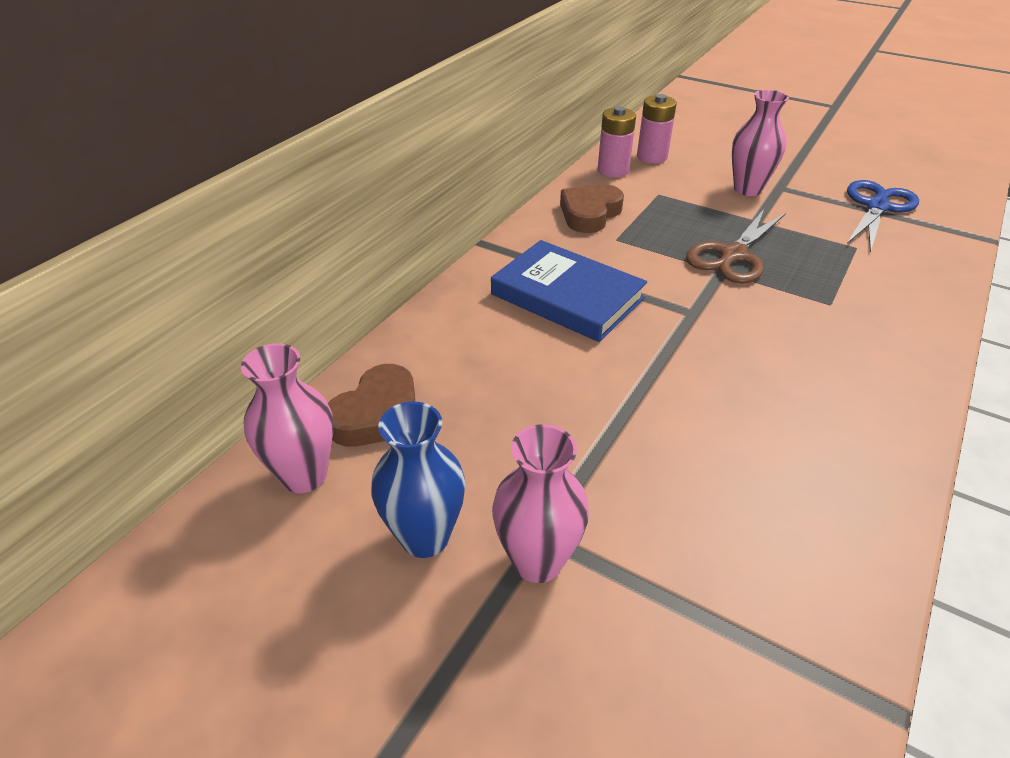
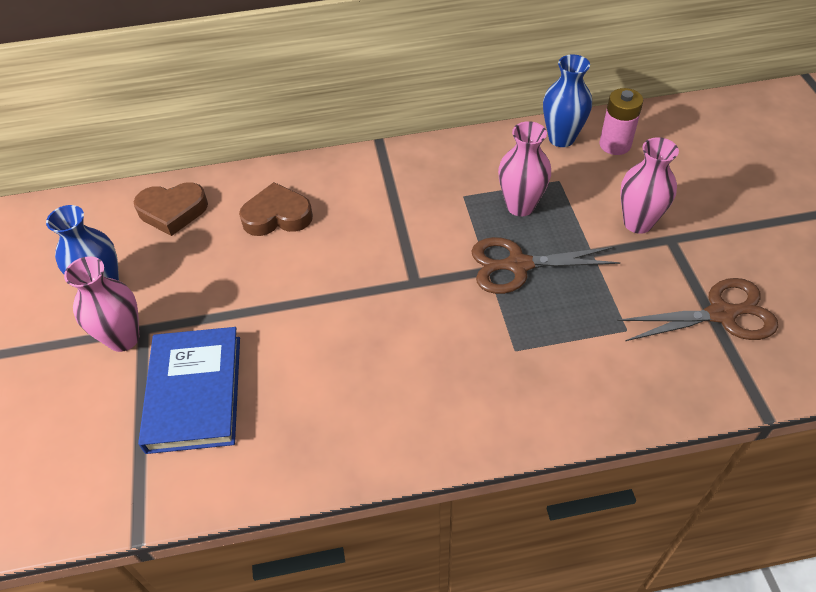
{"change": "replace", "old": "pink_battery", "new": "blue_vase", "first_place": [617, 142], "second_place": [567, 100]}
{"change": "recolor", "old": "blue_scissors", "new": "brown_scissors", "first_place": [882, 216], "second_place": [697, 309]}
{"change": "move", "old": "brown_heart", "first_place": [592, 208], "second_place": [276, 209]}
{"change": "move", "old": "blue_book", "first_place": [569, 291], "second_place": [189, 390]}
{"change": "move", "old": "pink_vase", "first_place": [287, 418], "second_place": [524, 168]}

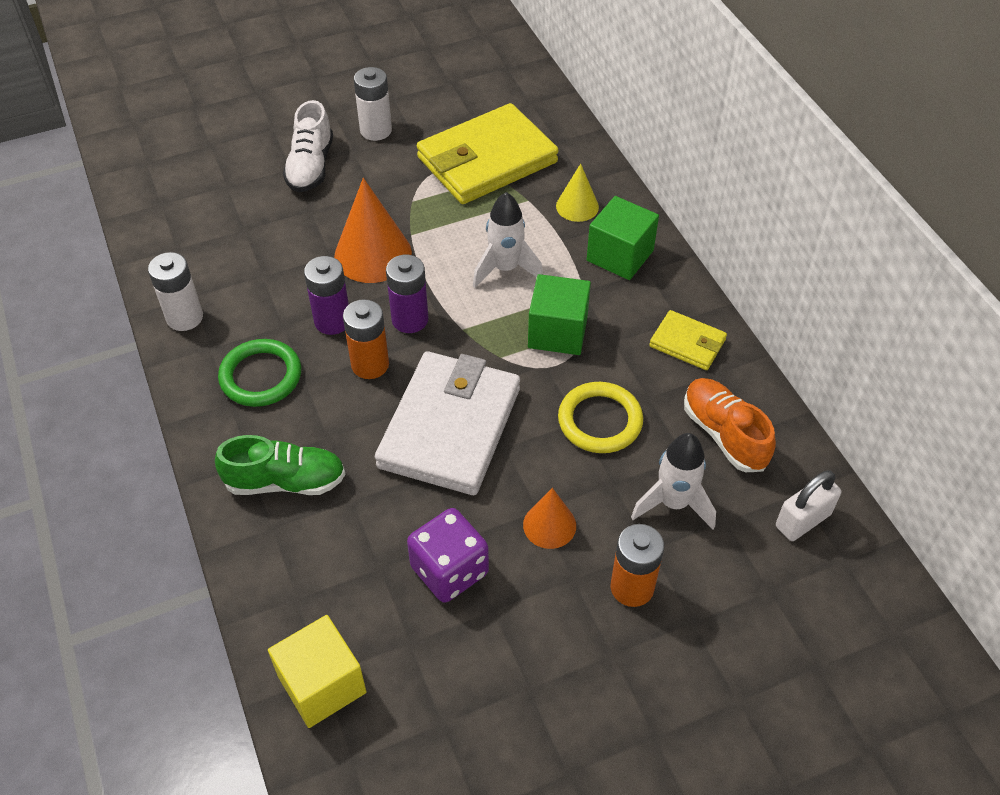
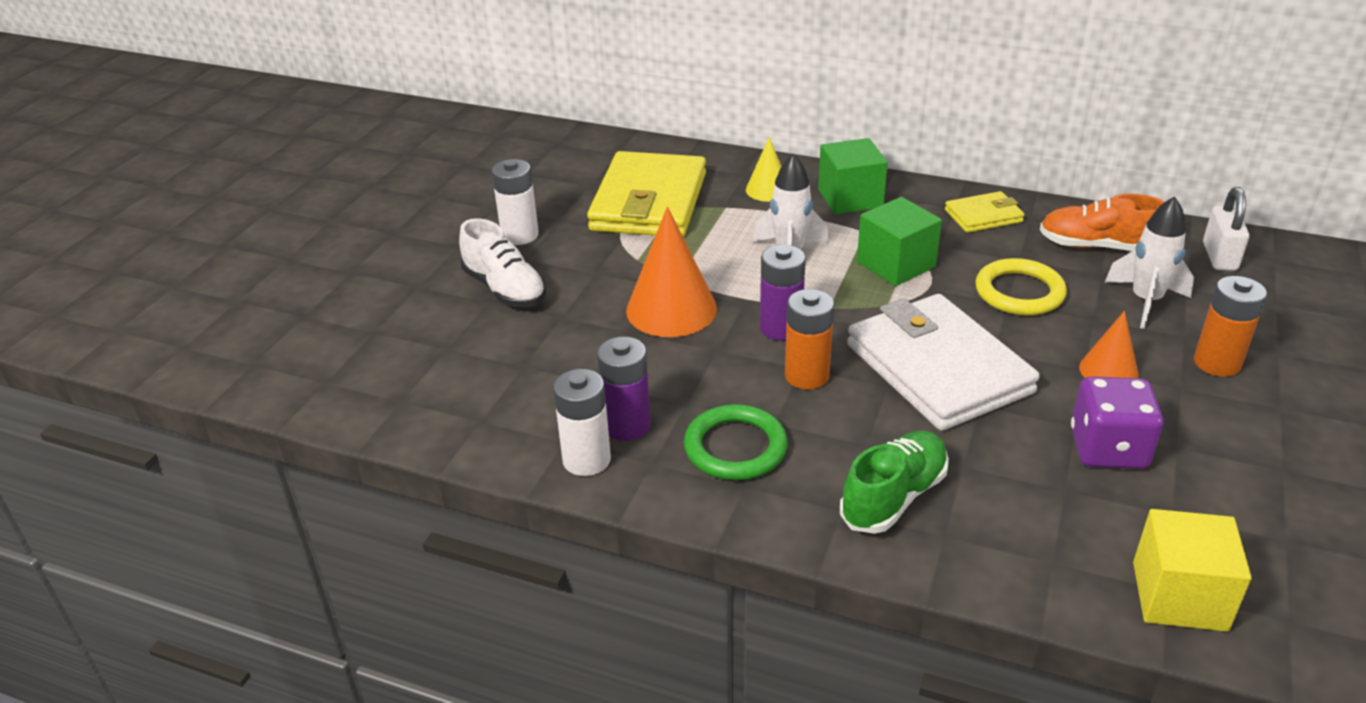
{"change": "move", "old": "purple_battery", "first_place": [326, 295], "second_place": [624, 389]}

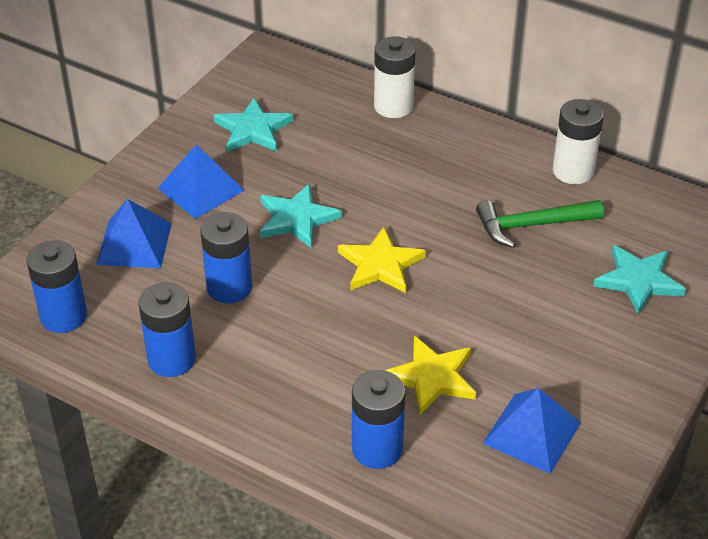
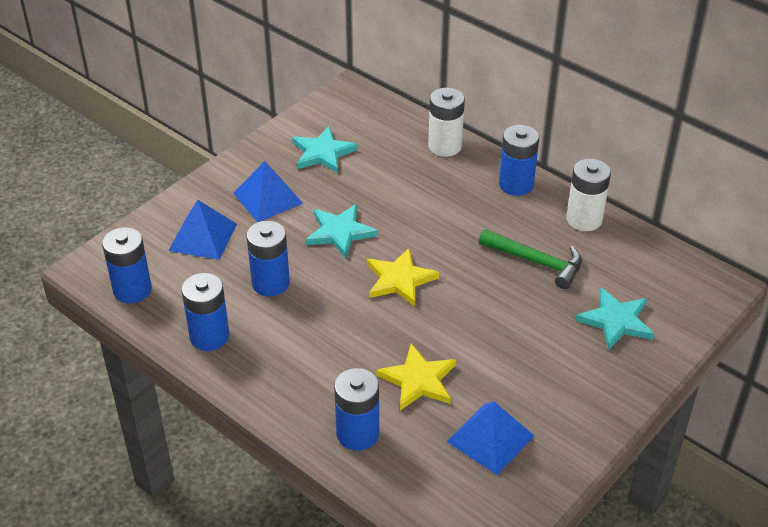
{"change": "rotate", "old": "green_hammer", "first_place": [540, 224], "second_place": [530, 259], "degrees": -150}
{"change": "insert", "new": "blue_battery", "second_place": [519, 160]}

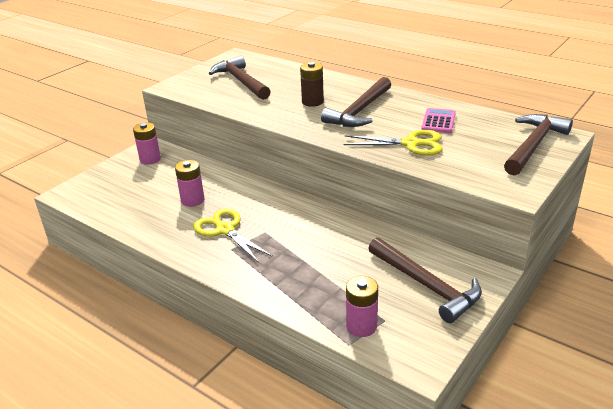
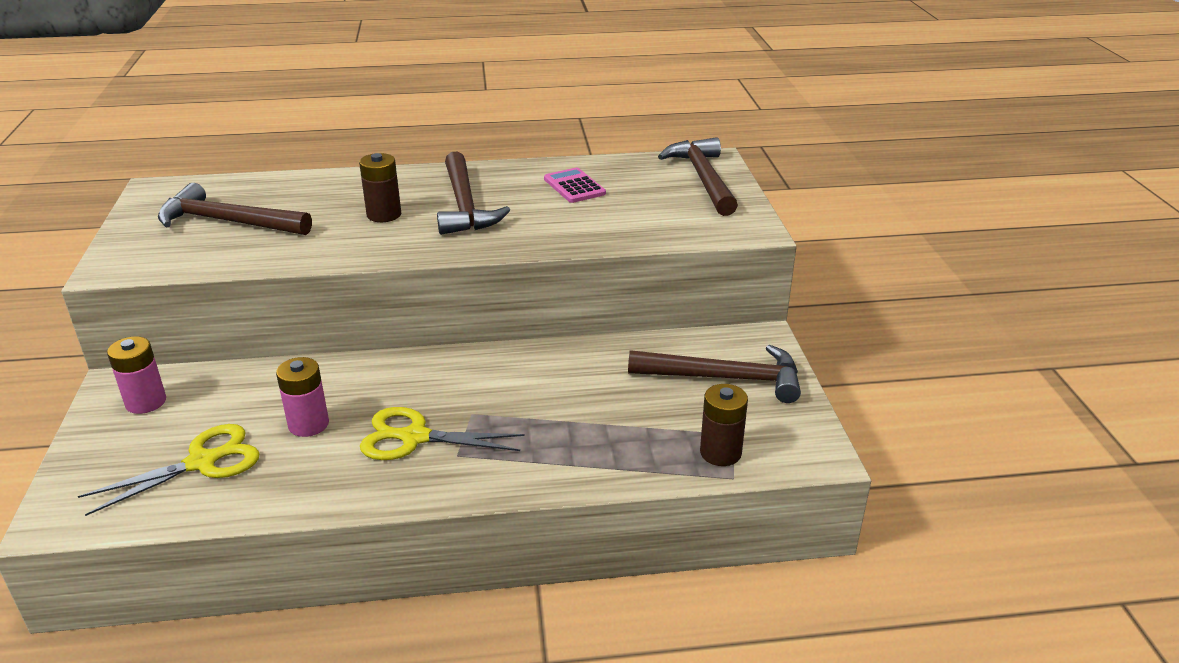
{"change": "move", "old": "yellow_scissors", "first_place": [393, 143], "second_place": [169, 470]}
{"change": "recolor", "old": "pink_battery", "new": "brown_battery", "first_place": [362, 306], "second_place": [724, 425]}

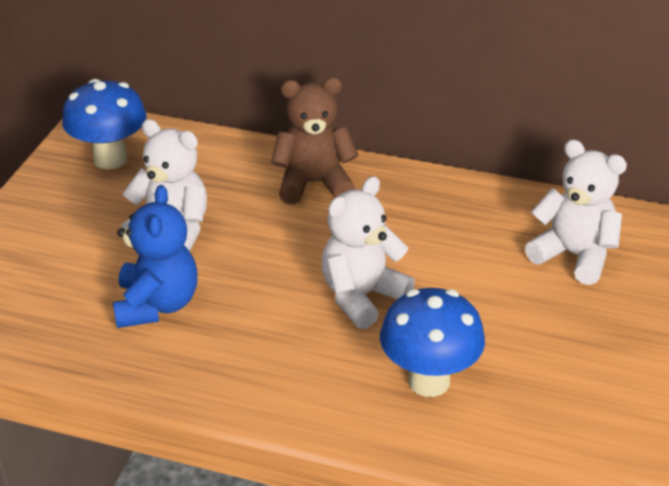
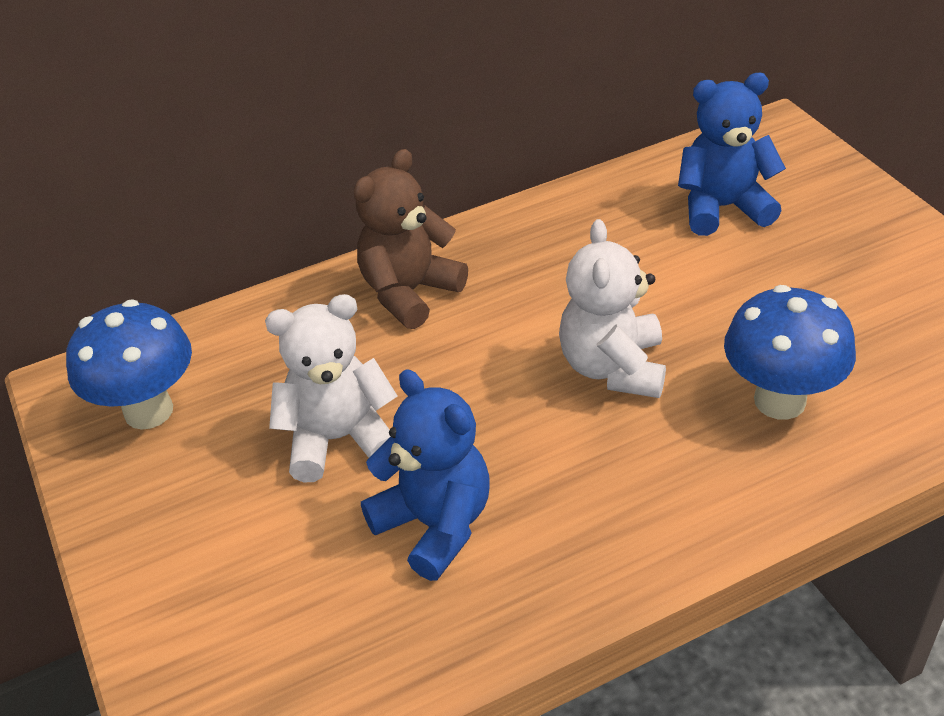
{"change": "recolor", "old": "white_teddy_bear", "new": "blue_teddy_bear", "first_place": [576, 212], "second_place": [732, 154]}

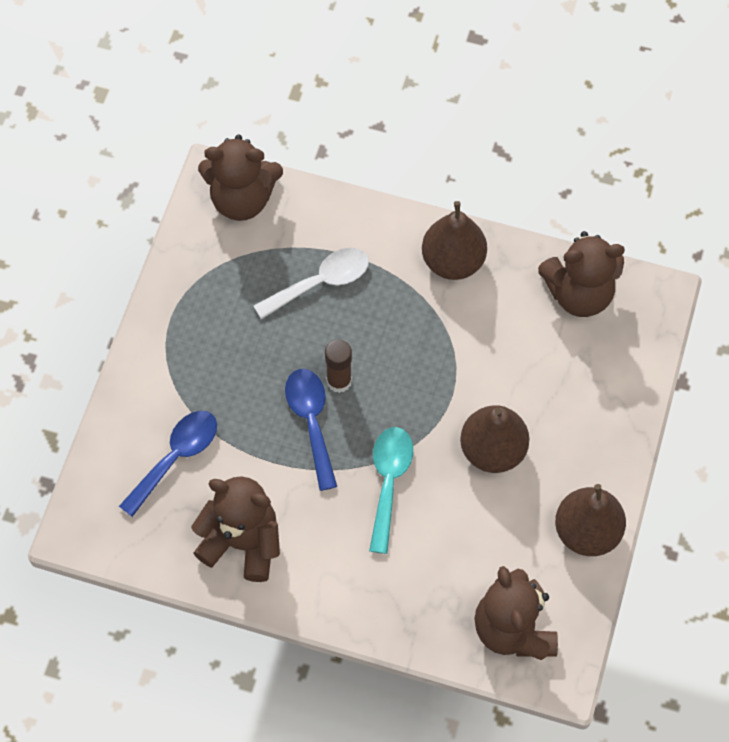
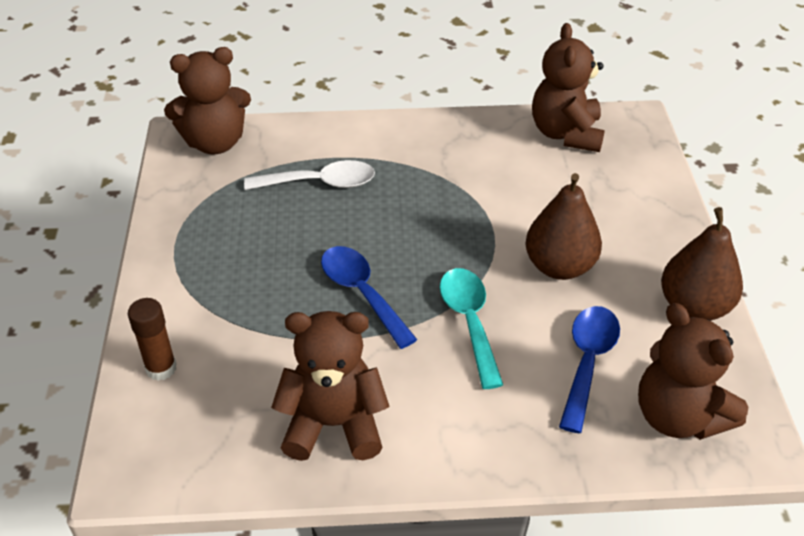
{"change": "delete", "old": "brown_pear", "first_place": [454, 240]}
{"change": "rotate", "old": "brown_teddy_bear", "first_place": [581, 274], "second_place": [568, 87], "degrees": 120}
{"change": "rotate", "old": "white_spoon", "first_place": [311, 283], "second_place": [309, 175], "degrees": 45}
{"change": "move", "old": "brown_glue_stick", "first_place": [338, 366], "second_place": [152, 339]}
{"change": "move", "old": "blue_spoon", "first_place": [168, 464], "second_place": [589, 369]}

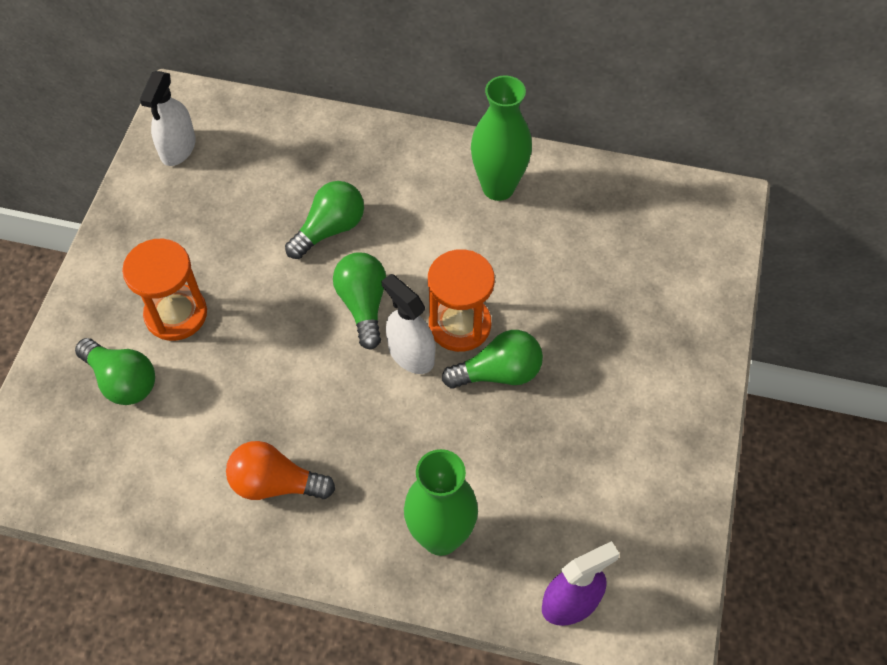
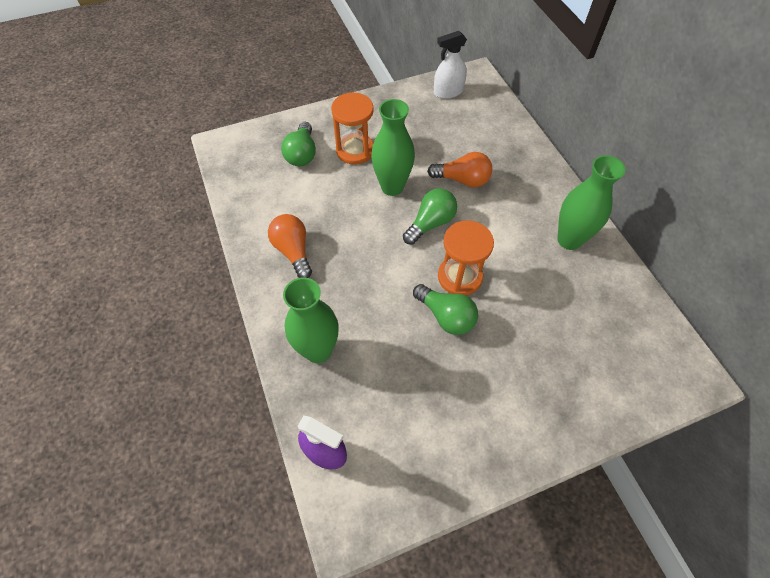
{"change": "recolor", "old": "green_light_bulb", "new": "orange_light_bulb", "first_place": [324, 220], "second_place": [459, 169]}
{"change": "delete", "old": "white_spray_bottle", "first_place": [408, 324]}
{"change": "insert", "new": "green_vase", "second_place": [393, 147]}

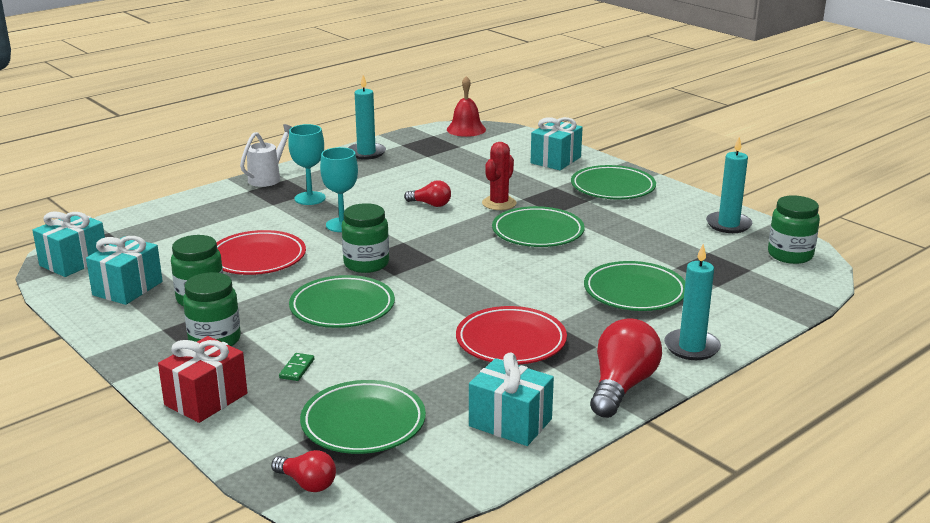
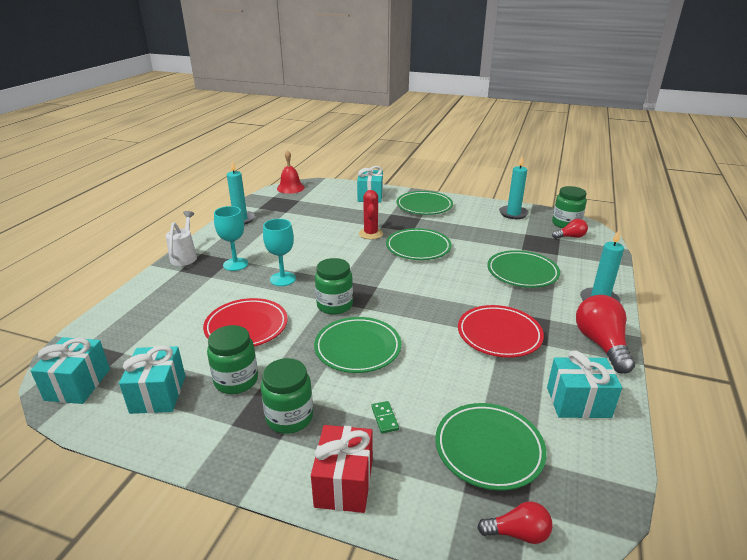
{"change": "move", "old": "red_light_bulb", "first_place": [427, 193], "second_place": [570, 229]}

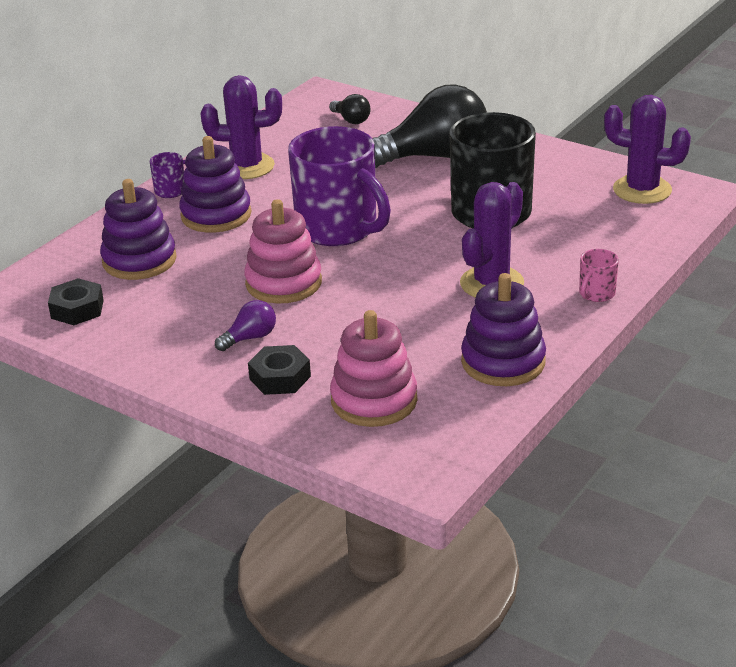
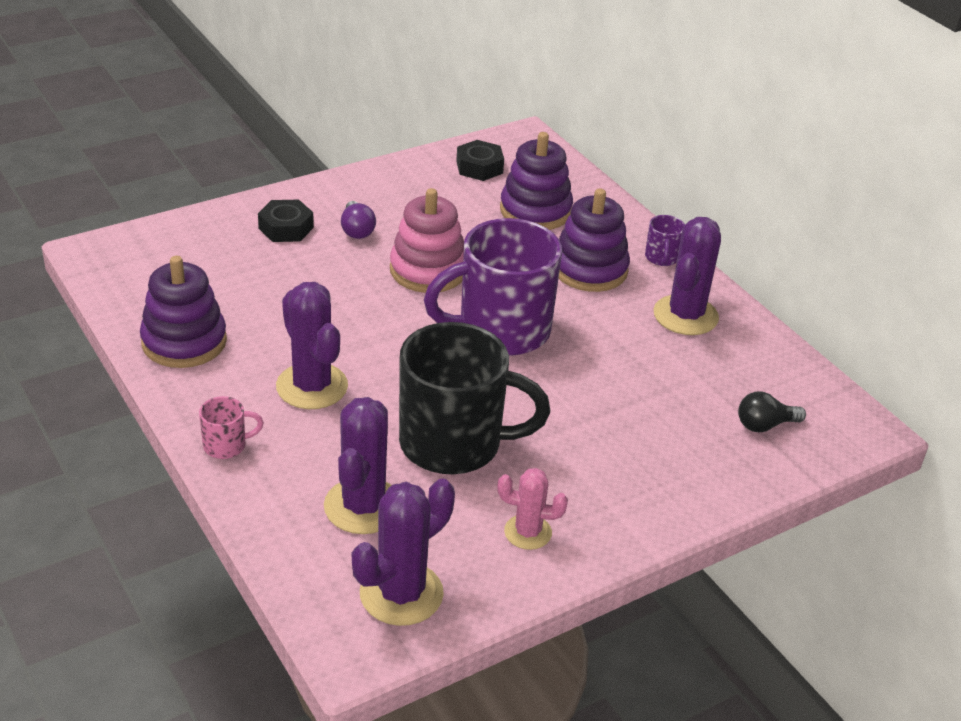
{"change": "delete", "old": "black_light_bulb", "first_place": [429, 126]}
{"change": "rotate", "old": "pink_mug", "first_place": [599, 275], "second_place": [231, 427], "degrees": 105}
{"change": "delete", "old": "pink_stacking_toy", "first_place": [373, 368]}
{"change": "insert", "new": "purple_cactus", "second_place": [357, 465]}
{"change": "insert", "new": "pink_cactus", "second_place": [532, 509]}

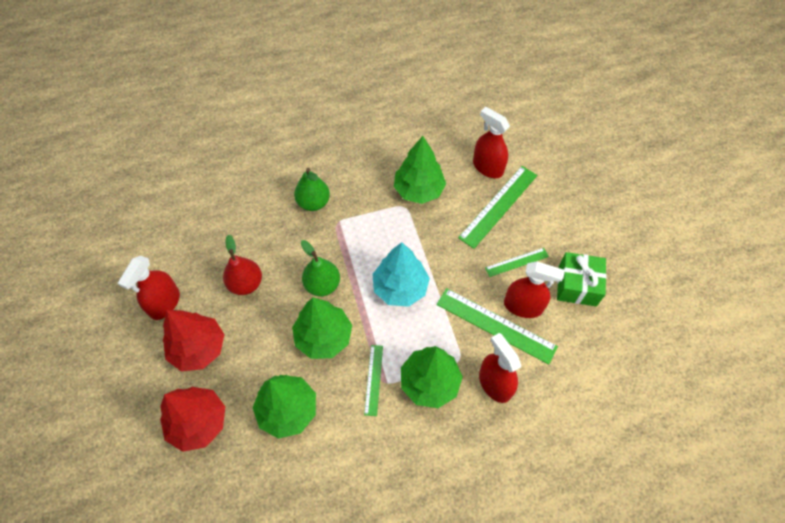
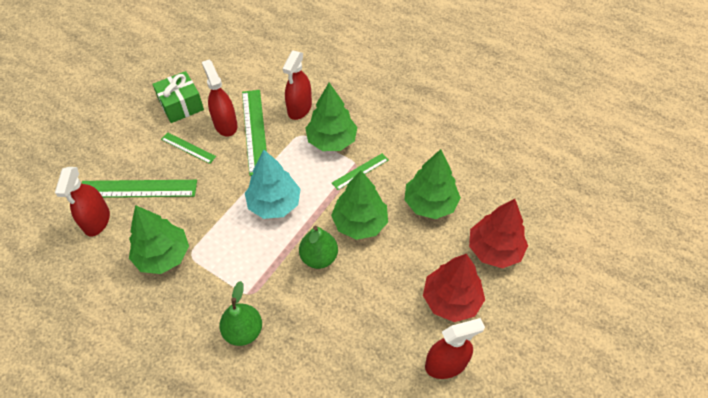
{"change": "delete", "old": "red_pear", "first_place": [242, 264]}

